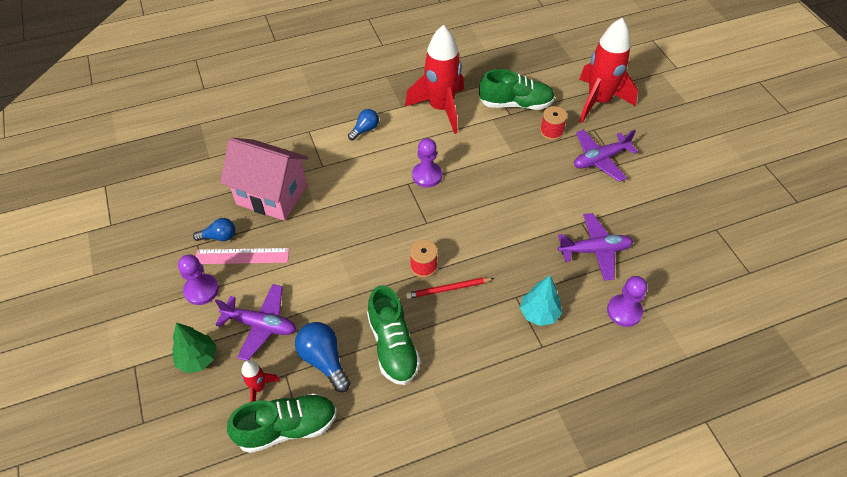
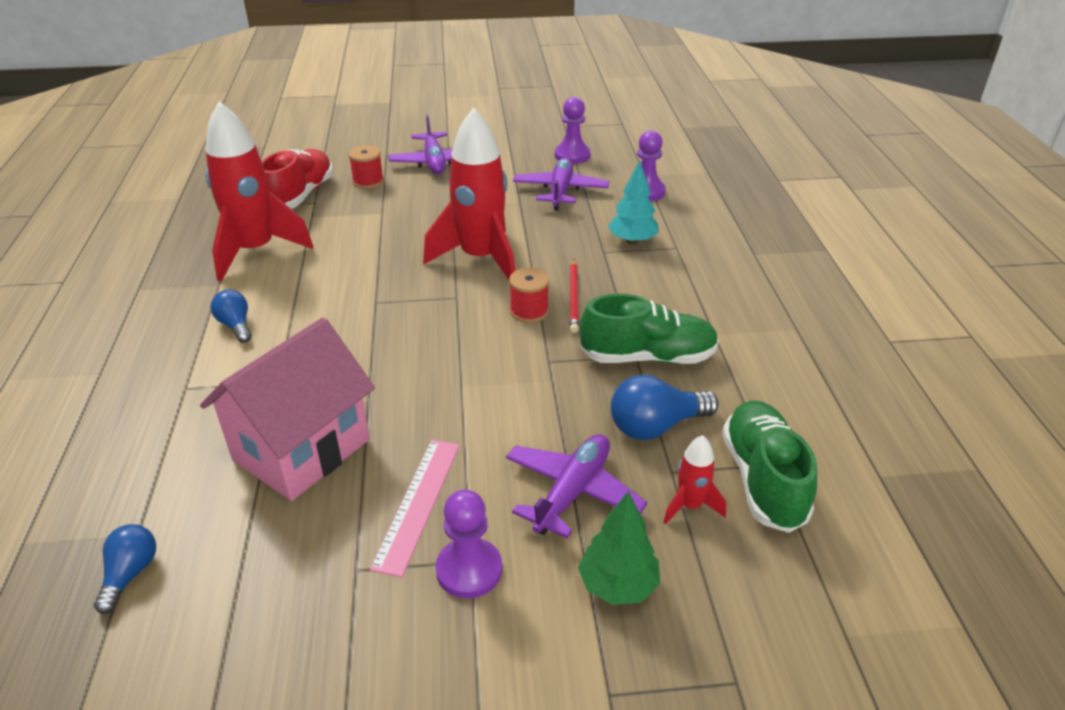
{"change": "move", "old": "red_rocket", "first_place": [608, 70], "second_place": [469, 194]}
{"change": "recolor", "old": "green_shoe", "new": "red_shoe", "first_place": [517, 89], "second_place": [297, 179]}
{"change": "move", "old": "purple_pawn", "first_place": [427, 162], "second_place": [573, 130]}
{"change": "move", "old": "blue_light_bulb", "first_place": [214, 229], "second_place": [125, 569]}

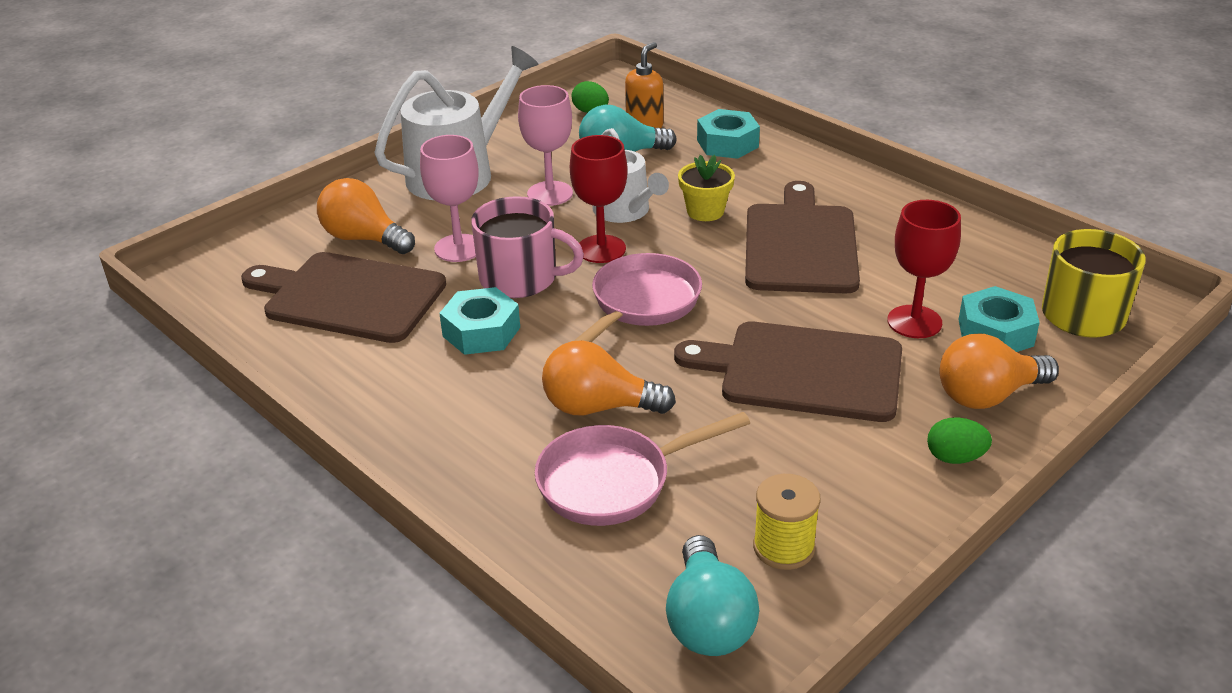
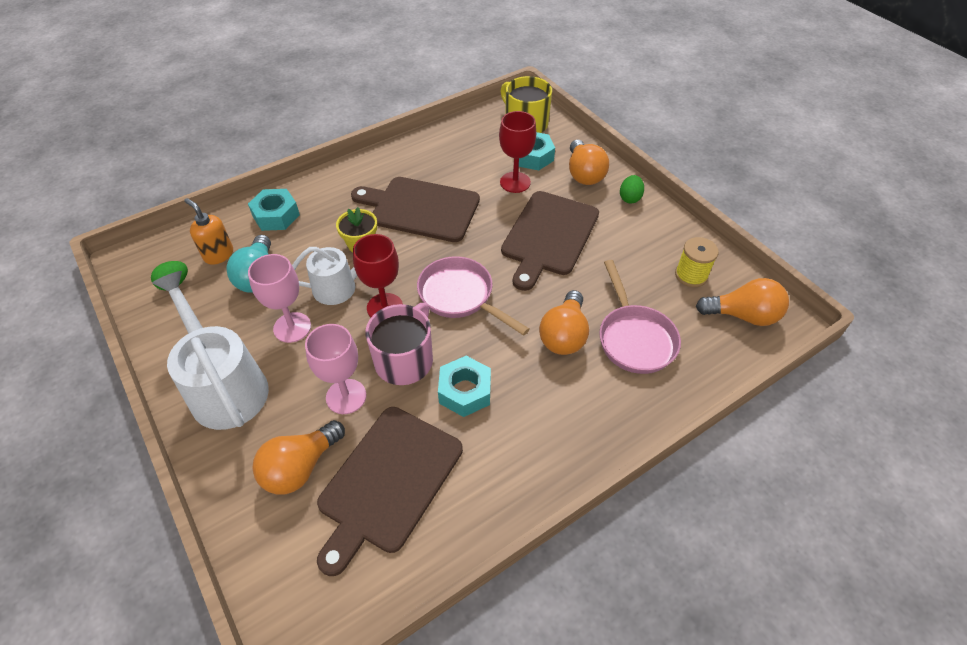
{"change": "recolor", "old": "turquoise_light_bulb", "new": "orange_light_bulb", "first_place": [712, 595], "second_place": [742, 302]}

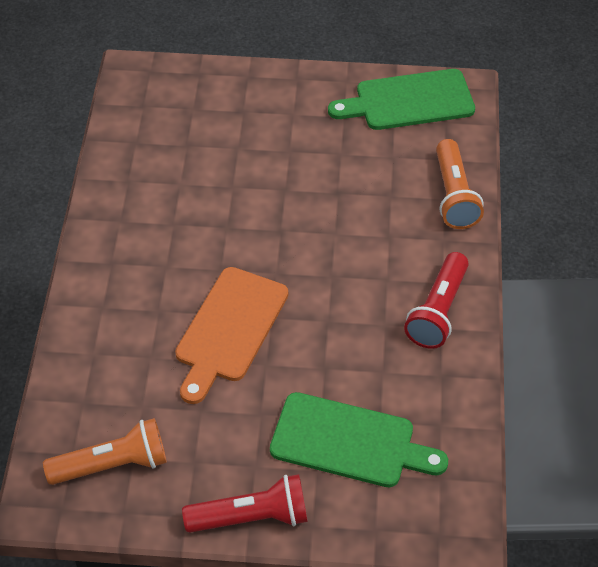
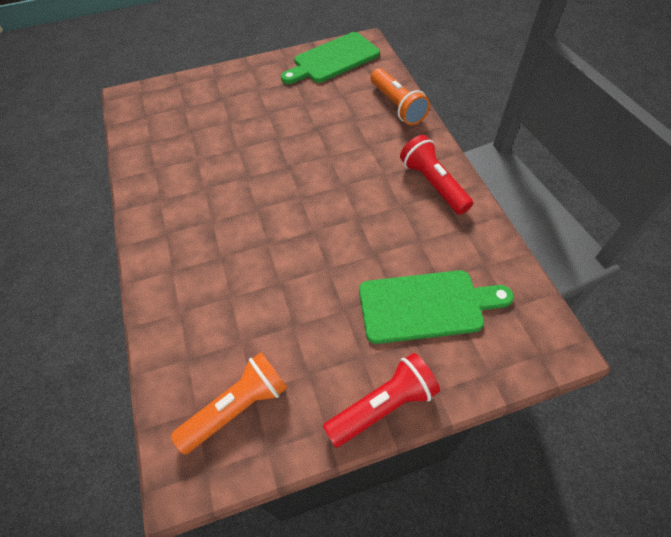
{"change": "rotate", "old": "red_flashlight", "first_place": [436, 300], "second_place": [436, 175], "degrees": 150}
{"change": "delete", "old": "orange_cutting_board", "first_place": [231, 335]}

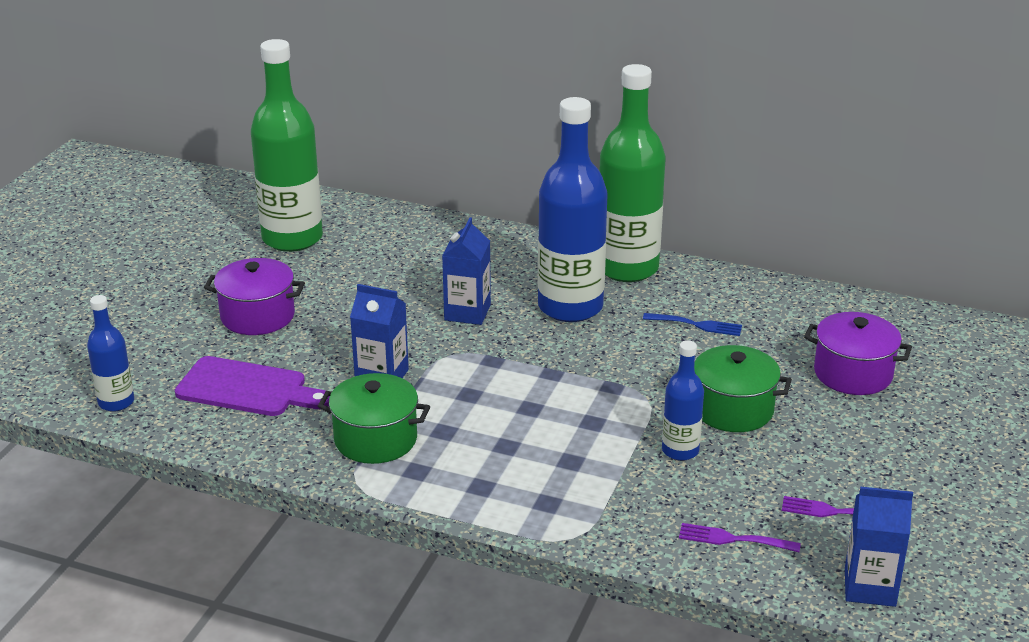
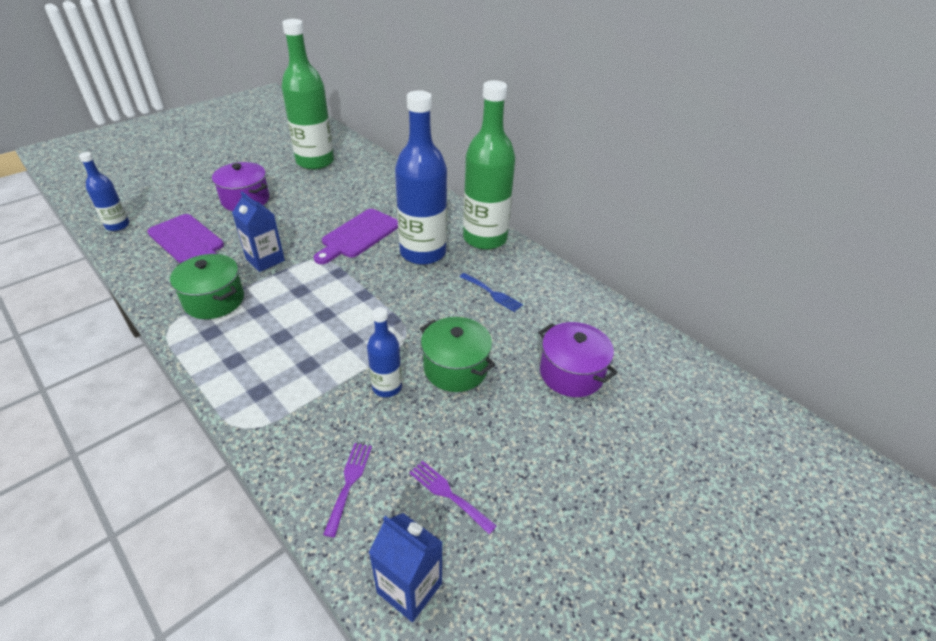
{"change": "replace", "old": "blue_carton", "new": "purple_cutting_board", "first_place": [466, 271], "second_place": [356, 236]}
{"change": "rotate", "old": "purple_fork", "first_place": [740, 537], "second_place": [347, 490], "degrees": 60}

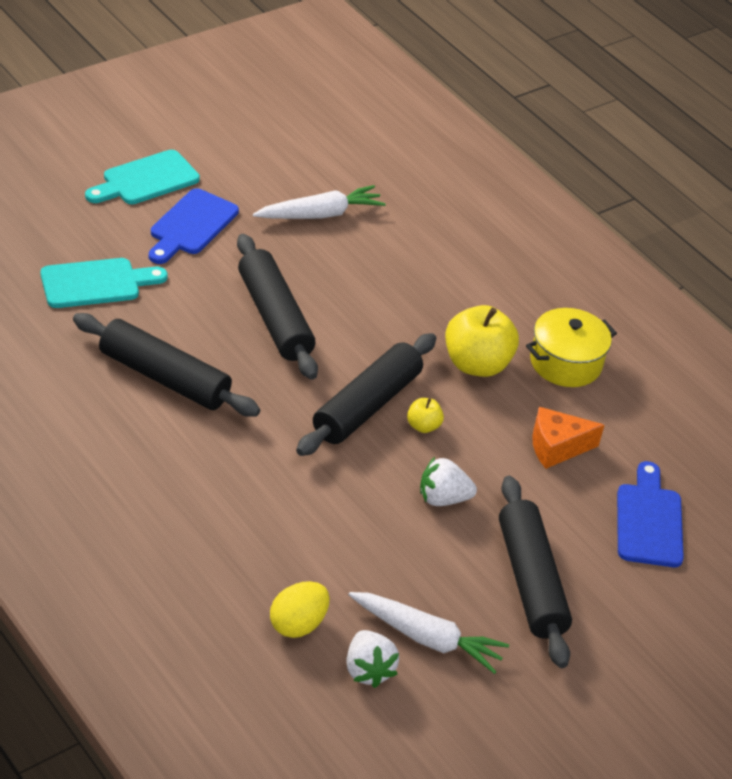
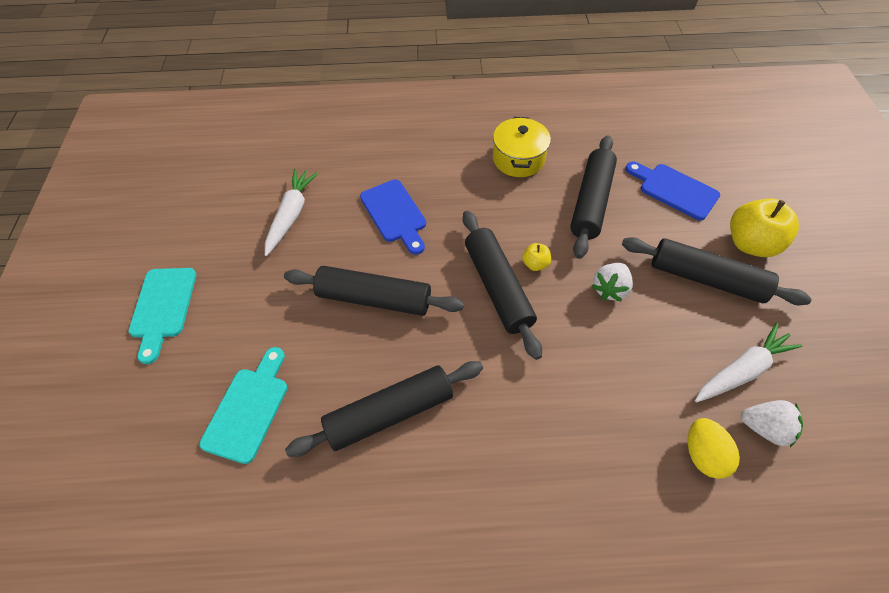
{"change": "move", "old": "blue_cutting_board", "first_place": [194, 226], "second_place": [393, 217]}
{"change": "move", "old": "yellow_apple", "first_place": [482, 341], "second_place": [764, 227]}
{"change": "replace", "old": "orange_cheese", "new": "black_rolling_pin", "first_place": [568, 438], "second_place": [593, 197]}

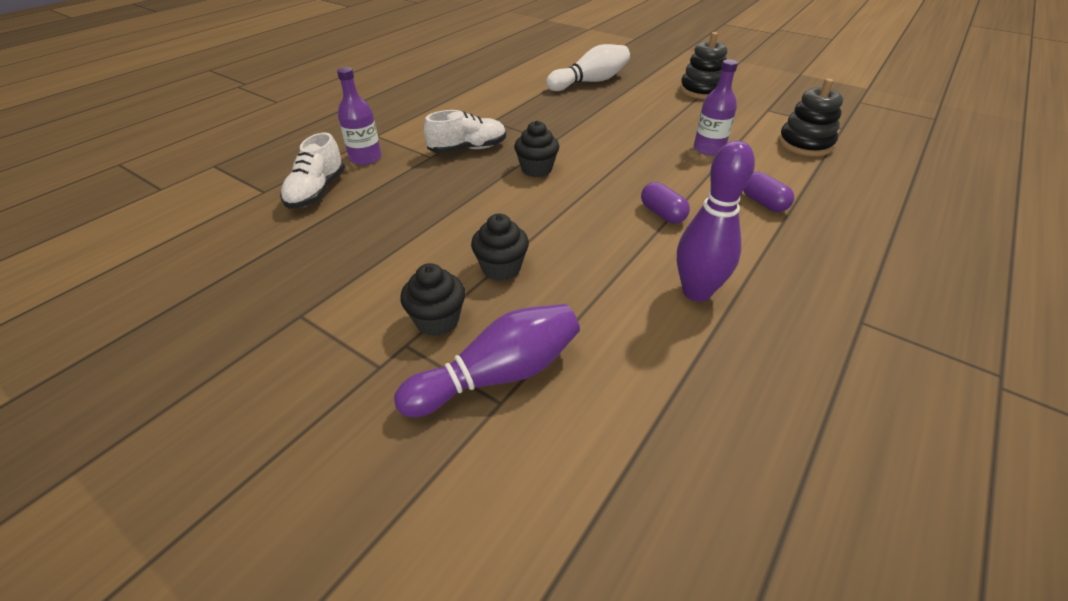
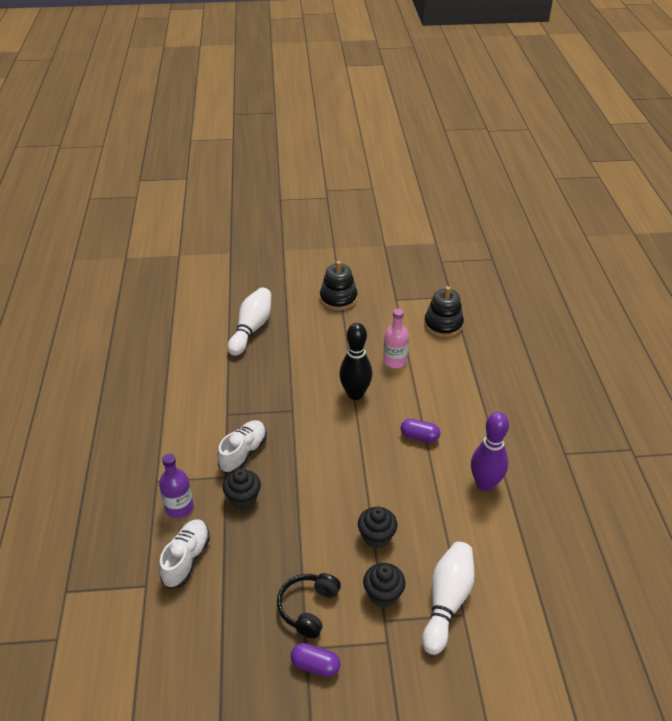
{"change": "recolor", "old": "purple_bottle", "new": "pink_bottle", "first_place": [716, 107], "second_place": [396, 338]}
{"change": "move", "old": "black_cupcake", "first_place": [536, 149], "second_place": [242, 489]}
{"change": "rotate", "old": "white_shoe", "first_place": [312, 171], "second_place": [184, 554], "degrees": -135}
{"change": "move", "old": "purple_capsule", "first_place": [768, 192], "second_place": [315, 660]}
{"change": "recolor", "old": "purple_bowling_pin", "new": "white_bowling_pin", "first_place": [487, 360], "second_place": [448, 598]}
{"change": "insert", "new": "black_bowling_pin", "second_place": [355, 361]}
{"change": "insert", "new": "black_headphones", "second_place": [309, 606]}

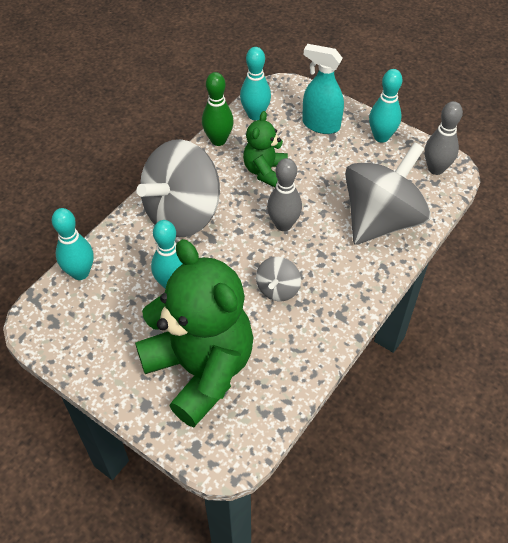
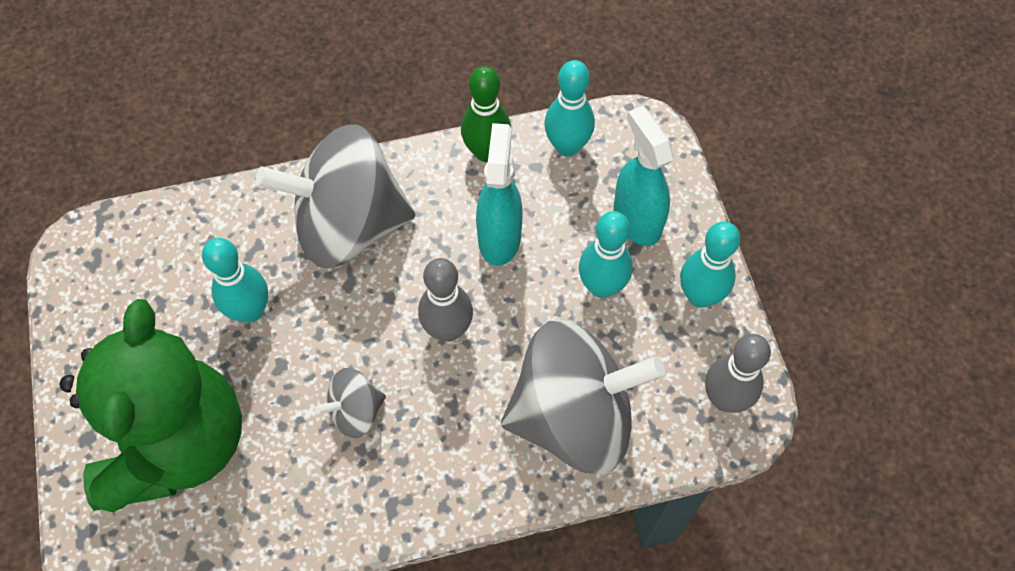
{"change": "replace", "old": "green_teddy_bear", "new": "turquoise_spray_bottle", "first_place": [265, 149], "second_place": [499, 194]}
{"change": "move", "old": "turquoise_bowling_pin", "first_place": [73, 244], "second_place": [606, 254]}

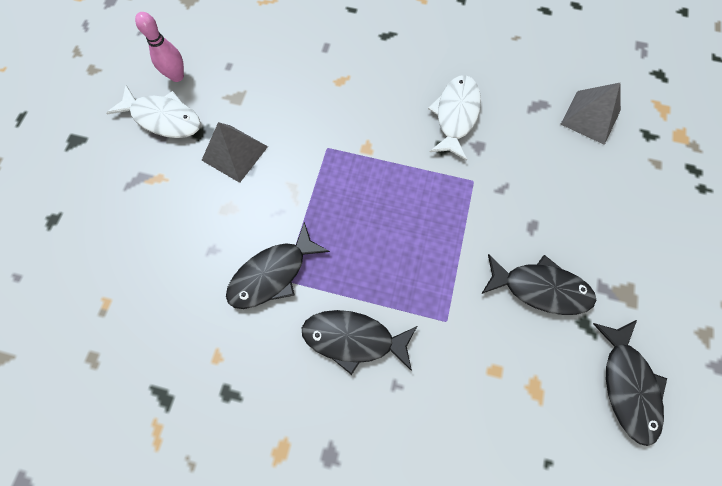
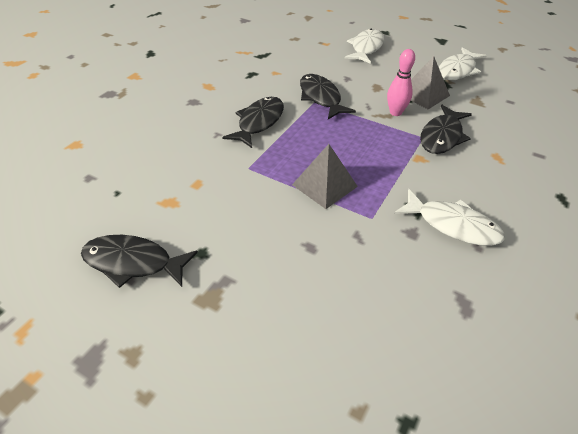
{"change": "move", "old": "pink_bowling_pin", "first_place": [159, 47], "second_place": [401, 82]}
{"change": "move", "old": "grey_pyramid", "first_place": [591, 114], "second_place": [325, 176]}
{"change": "move", "old": "black_fish", "first_place": [538, 284], "second_place": [446, 129]}
{"change": "insert", "new": "white_fish", "second_place": [364, 46]}

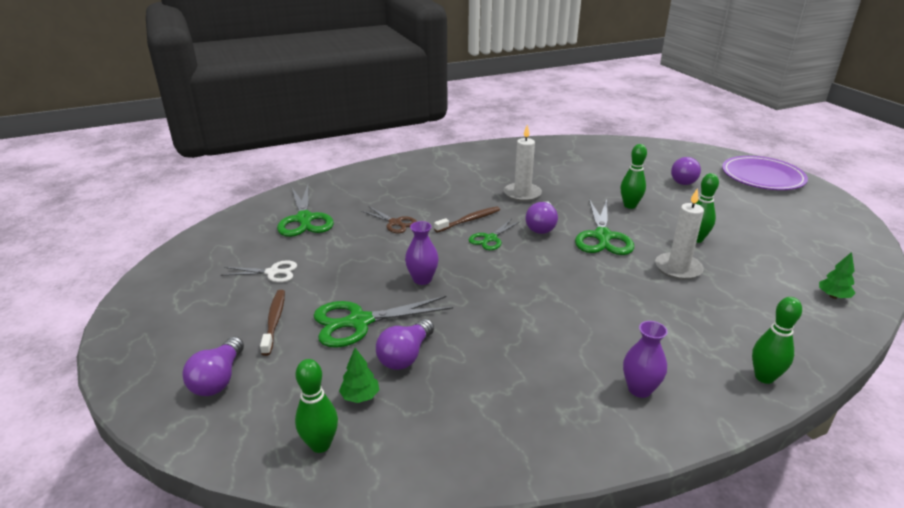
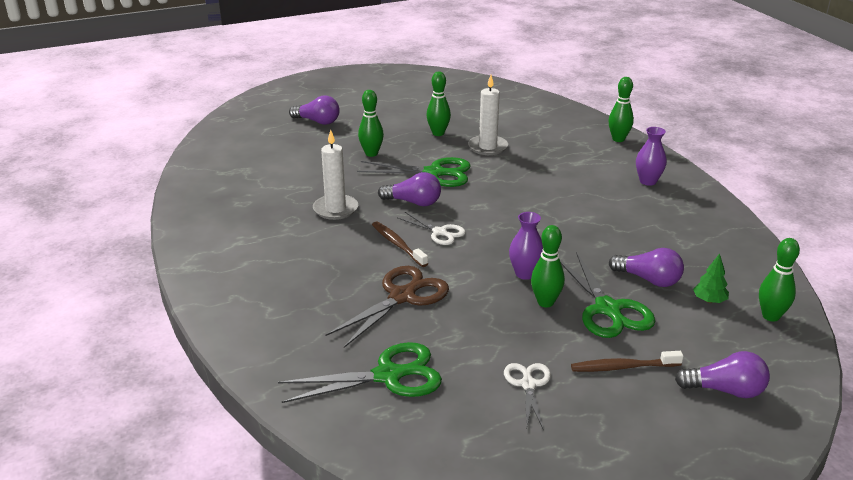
{"change": "delete", "old": "purple_plate", "first_place": [765, 173]}
{"change": "resize", "old": "brown_scissors", "first_place": [389, 219], "second_place": [387, 307], "factor": 1.69}
{"change": "recolor", "old": "green_scissors", "new": "white_scissors", "first_place": [495, 234], "second_place": [431, 228]}
{"change": "delete", "old": "green_tree", "first_place": [837, 275]}
{"change": "insert", "new": "green_bowling_pin", "second_place": [548, 266]}

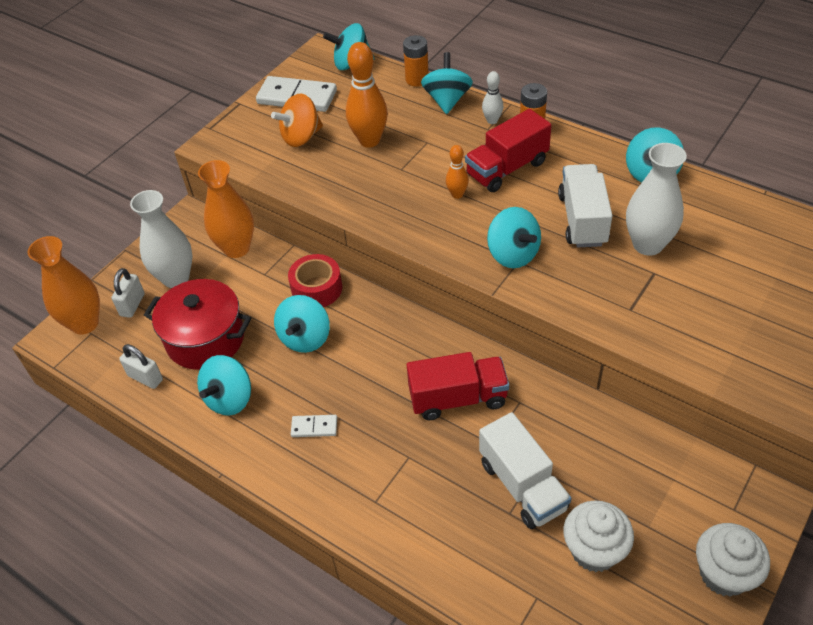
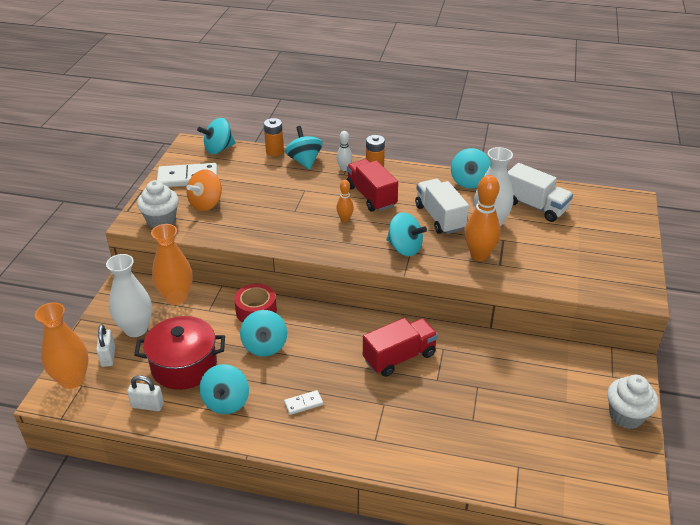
{"change": "move", "old": "orange_bowling_pin", "first_place": [367, 95], "second_place": [483, 218]}
{"change": "rotate", "old": "red_truck", "first_place": [508, 150], "second_place": [372, 185], "degrees": 120}
{"change": "move", "old": "white_truck", "first_place": [525, 470], "second_place": [540, 192]}
{"change": "move", "old": "white_cupcake", "first_place": [598, 536], "second_place": [158, 204]}

